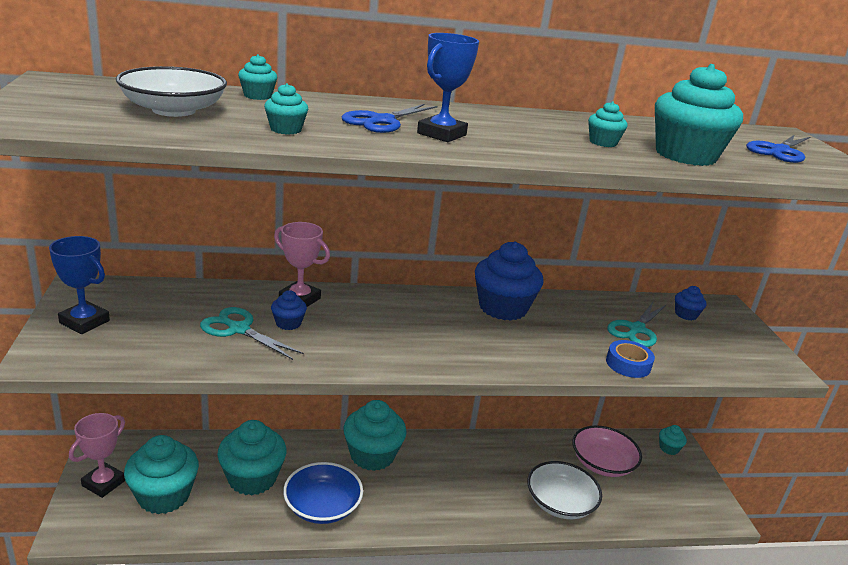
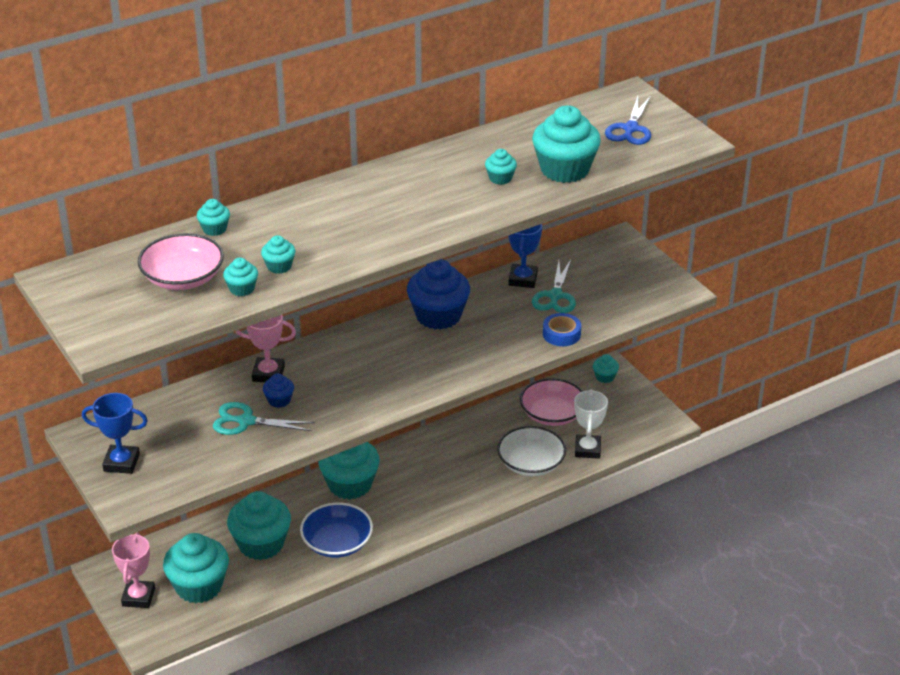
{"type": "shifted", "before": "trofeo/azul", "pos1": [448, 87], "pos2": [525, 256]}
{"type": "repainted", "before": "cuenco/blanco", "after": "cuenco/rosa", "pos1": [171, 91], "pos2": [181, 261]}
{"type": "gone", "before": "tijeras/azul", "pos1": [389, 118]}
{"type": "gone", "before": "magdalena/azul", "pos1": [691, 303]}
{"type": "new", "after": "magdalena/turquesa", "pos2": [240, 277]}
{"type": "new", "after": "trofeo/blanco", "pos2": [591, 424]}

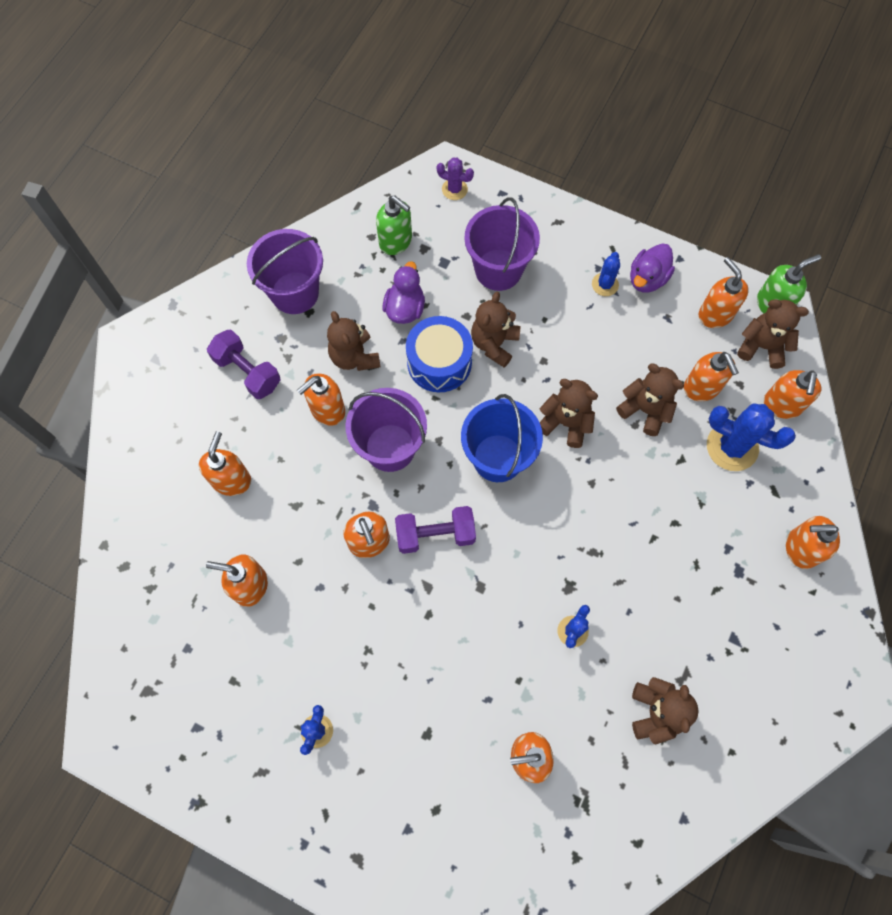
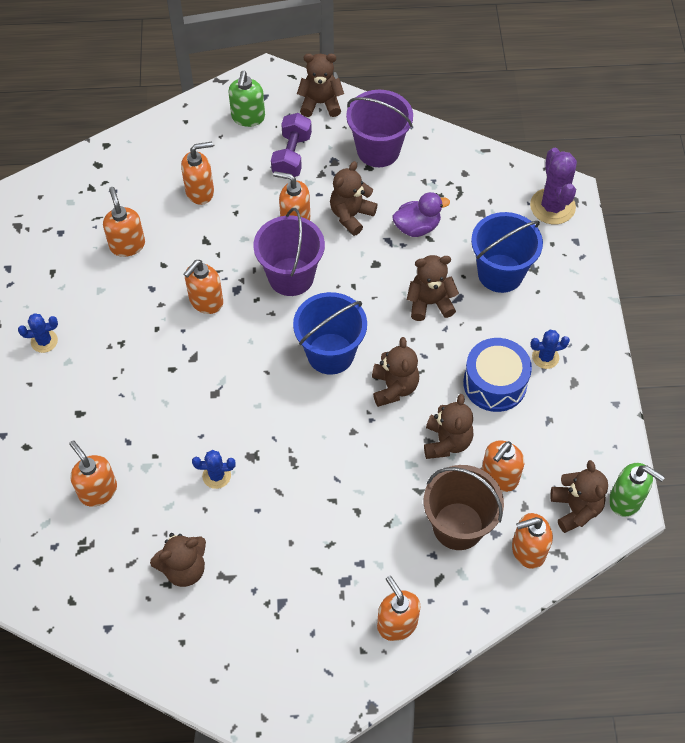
{"type": "scaled", "before": "cactus/morado", "pos1": [455, 178], "pos2": [553, 186], "scale": 1.8}
{"type": "shifted", "before": "dispensador de jabón/verde", "pos1": [394, 225], "pos2": [247, 99]}
{"type": "repainted", "before": "balde/morado", "after": "balde/azul", "pos1": [502, 244], "pos2": [507, 252]}
{"type": "gone", "before": "pato/morado", "pos1": [652, 268]}
{"type": "gone", "before": "dispensador de jabón/naranja", "pos1": [724, 292]}
{"type": "shifted", "before": "tambor/azul", "pos1": [439, 354], "pos2": [497, 375]}
{"type": "swapped", "before": "cactus/azul", "after": "balde/marrón", "pos1": [751, 437], "pos2": [464, 507]}
{"type": "gone", "before": "mancuerna/morado", "pos1": [435, 530]}
{"type": "new", "after": "osito/marrón", "pos2": [320, 85]}

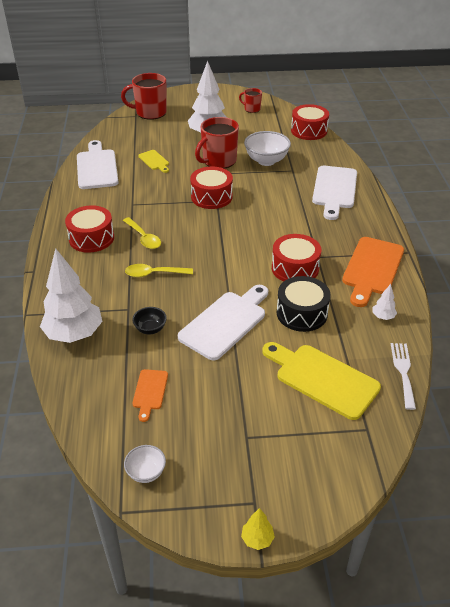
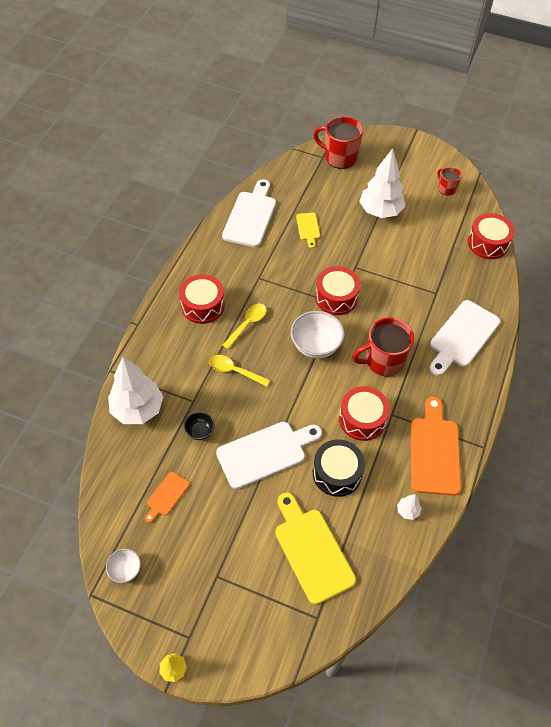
{"type": "shifted", "before": "taza/rojo", "pos1": [217, 143], "pos2": [383, 346]}
{"type": "shifted", "before": "cuenco/blanco", "pos1": [267, 148], "pos2": [317, 335]}
{"type": "rotated", "before": "cuchara/amarillo", "pos1": [142, 233], "pos2": [244, 326], "turn": -135}
{"type": "rotated", "before": "tabla de cortar/naranja", "pos1": [373, 272], "pos2": [436, 446], "turn": 135}
{"type": "gone", "before": "tenedor/blanco", "pos1": [403, 376]}

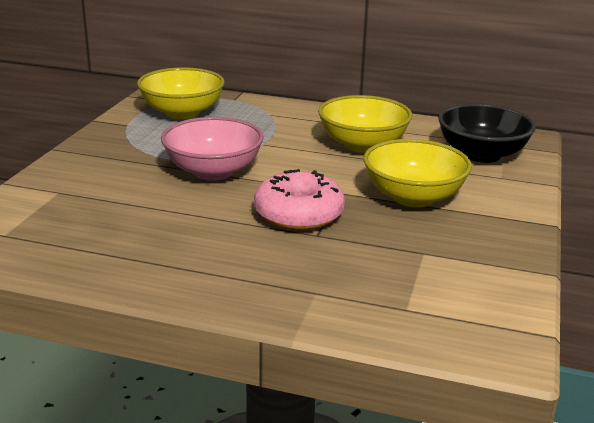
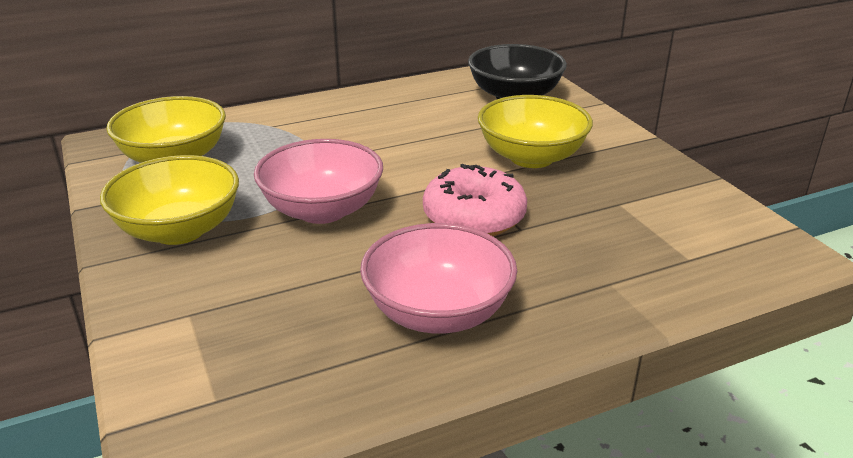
{"type": "shifted", "before": "cuenco/amarillo", "pos1": [365, 124], "pos2": [169, 200]}
{"type": "new", "after": "cuenco/rosa", "pos2": [438, 278]}

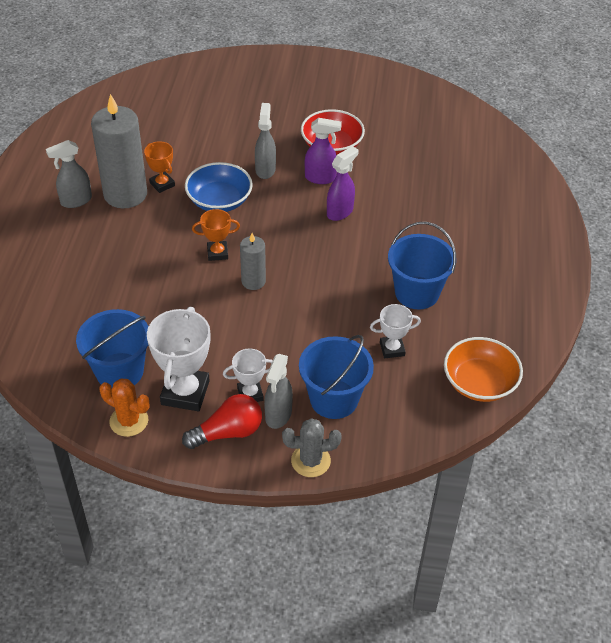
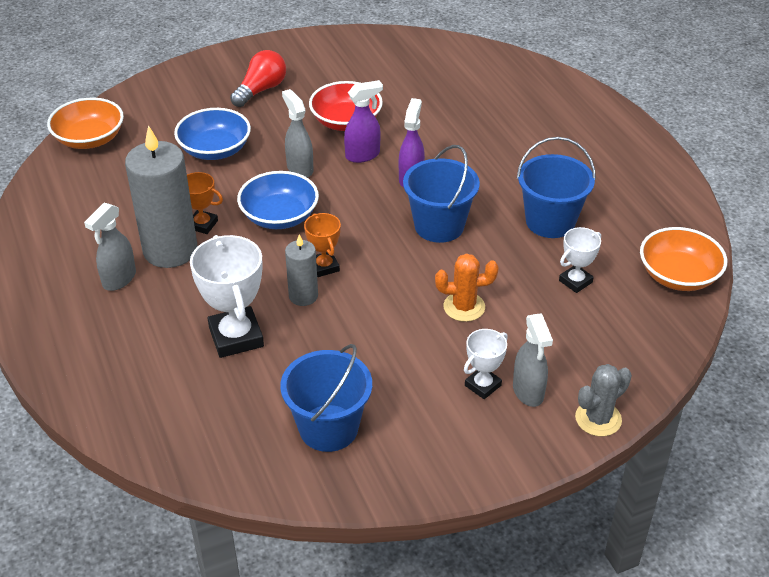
{"type": "rotated", "before": "trofeo/naranja", "pos1": [216, 235], "pos2": [322, 245], "turn": -75}
{"type": "shifted", "before": "vela/gris", "pos1": [253, 261], "pos2": [301, 270]}
{"type": "shifted", "before": "trofeo/blanco", "pos1": [178, 358], "pos2": [227, 296]}
{"type": "shifted", "before": "balde/azul", "pos1": [336, 377], "pos2": [441, 194]}
{"type": "shifted", "before": "cactus/naranja", "pos1": [124, 407], "pos2": [467, 287]}
{"type": "shifted", "before": "bombilla/rojo", "pos1": [222, 421], "pos2": [258, 78]}
{"type": "new", "after": "cuenco/naranja", "pos2": [85, 123]}
{"type": "new", "after": "cuenco/azul", "pos2": [212, 134]}

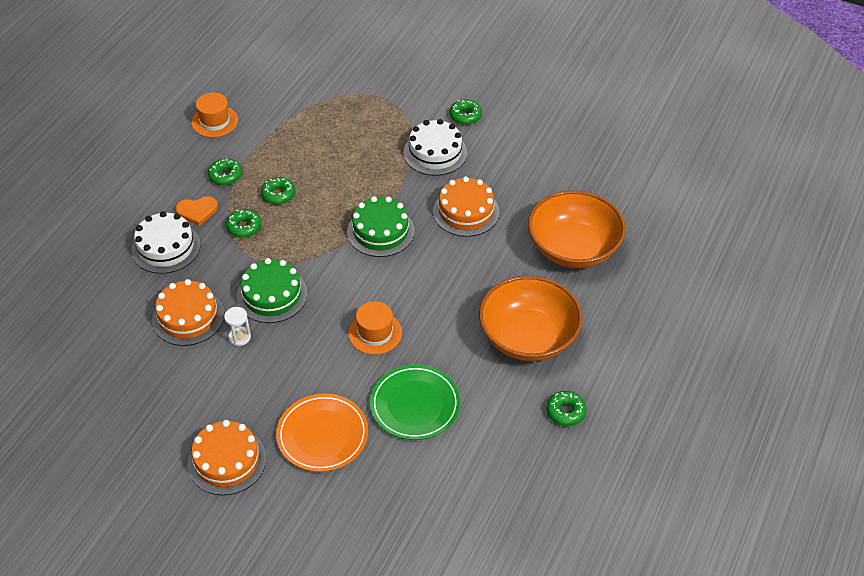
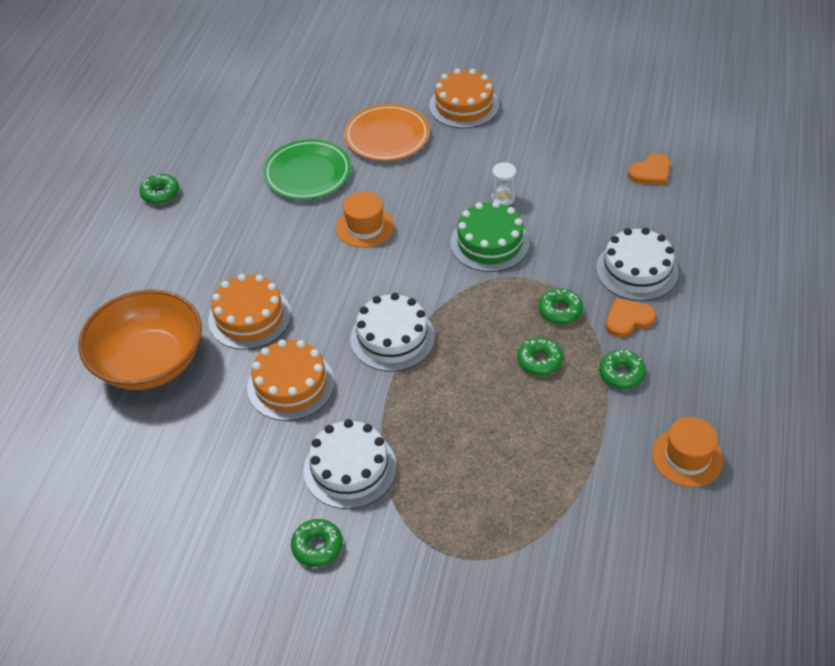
{"type": "repainted", "before": "tarta/verde", "after": "tarta/blanco", "pos1": [381, 226], "pos2": [392, 332]}
{"type": "gone", "before": "cuenco/naranja", "pos1": [531, 318]}
{"type": "shifted", "before": "tarta/naranja", "pos1": [188, 312], "pos2": [249, 312]}
{"type": "new", "after": "corazón/naranja", "pos2": [649, 169]}

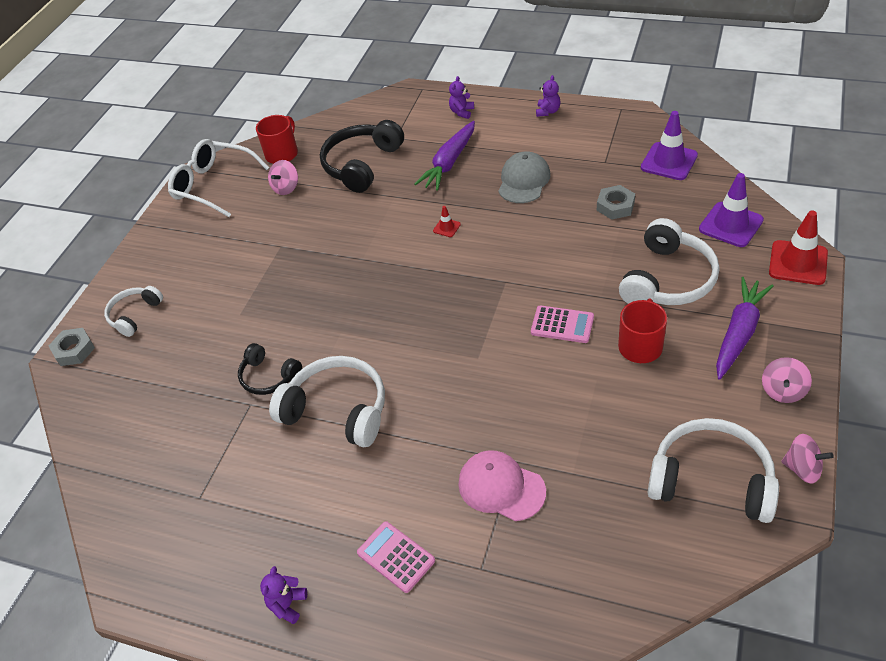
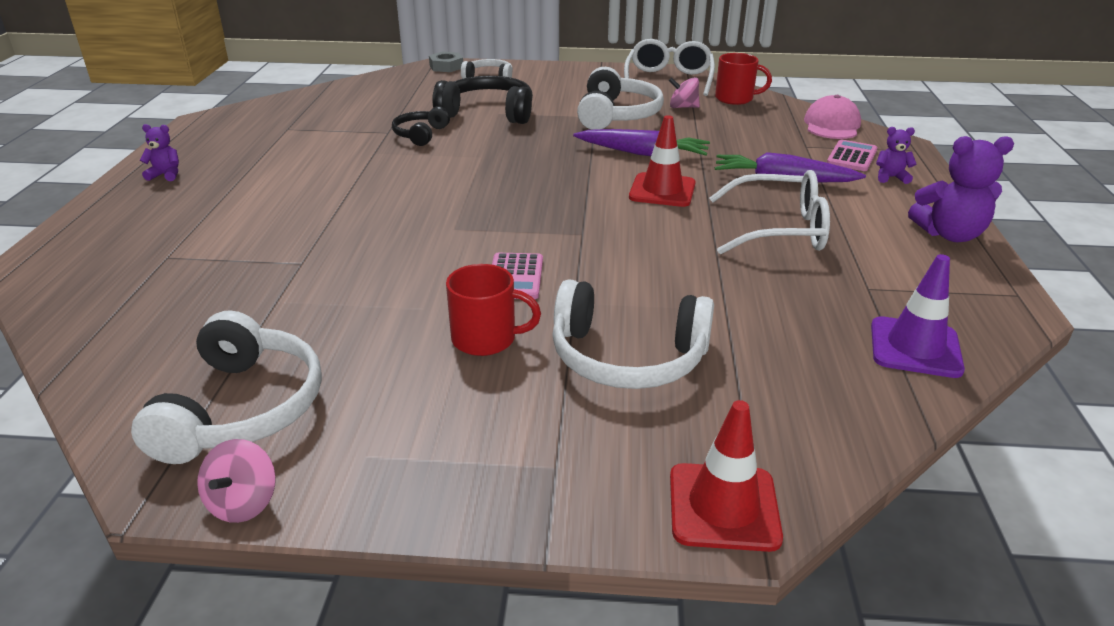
{"type": "scaled", "before": "osito/morado", "pos1": [548, 96], "pos2": [961, 189], "scale": 1.86}
{"type": "shifted", "before": "auriculares/negro", "pos1": [362, 156], "pos2": [482, 100]}
{"type": "swapped", "before": "gorra/gris", "after": "gafas/blanco", "pos1": [524, 177], "pos2": [770, 212]}
{"type": "gone", "before": "cono de tráfico/morado", "pos1": [731, 210]}
{"type": "gone", "before": "tuerca/gris", "pos1": [616, 202]}
{"type": "scaled", "before": "cono de tráfico/rojo", "pos1": [447, 221], "pos2": [662, 161], "scale": 2.16}
{"type": "shifted", "before": "zanahoria/morado", "pos1": [745, 328], "pos2": [641, 142]}
{"type": "shifted", "before": "auriculares/blanco", "pos1": [327, 401], "pos2": [620, 98]}
{"type": "gone", "before": "peonza/rosa", "pos1": [787, 380]}
{"type": "shifted", "before": "gorra/rosa", "pos1": [502, 485], "pos2": [832, 117]}
{"type": "shifted", "before": "calculadora/rosa", "pos1": [396, 557], "pos2": [852, 155]}

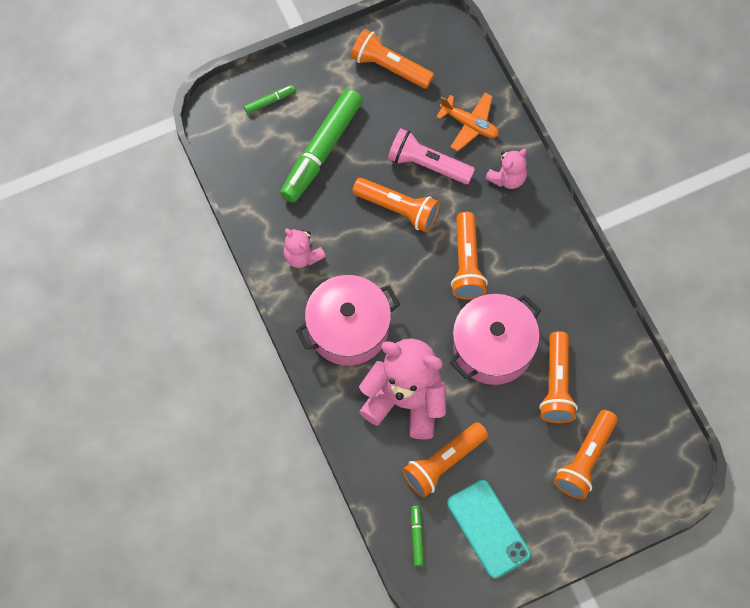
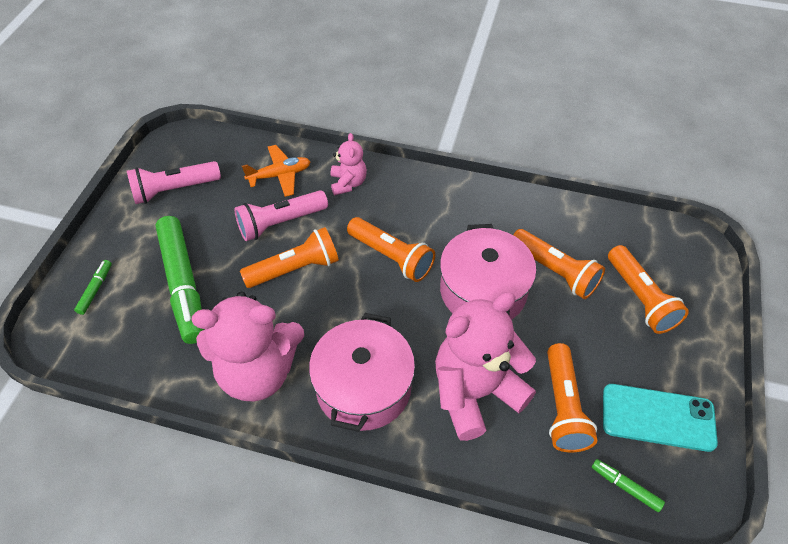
{"type": "repainted", "before": "lámpara de mano/naranja", "after": "lámpara de mano/rosa", "pos1": [392, 59], "pos2": [174, 182]}
{"type": "scaled", "before": "osito/rosa", "pos1": [304, 248], "pos2": [248, 346], "scale": 2.0}

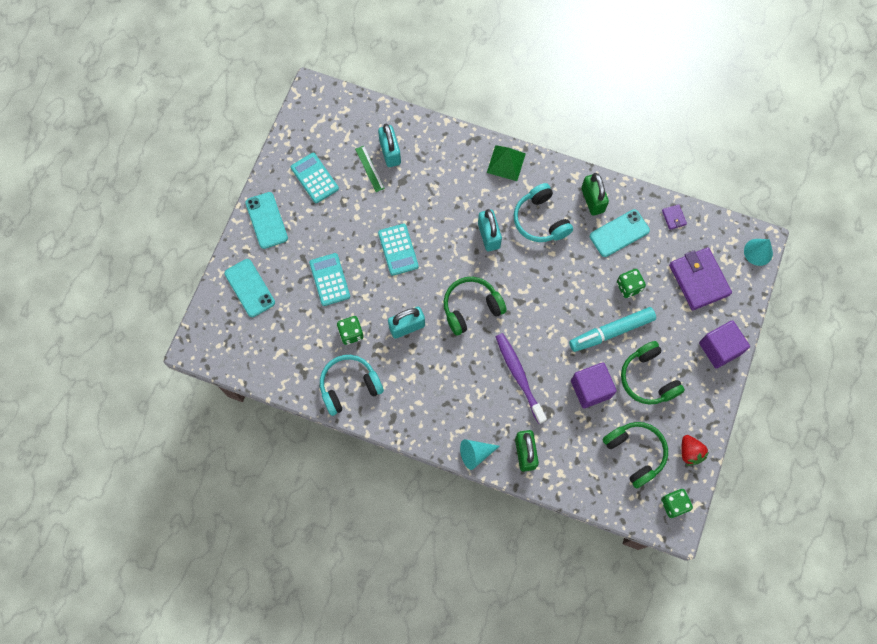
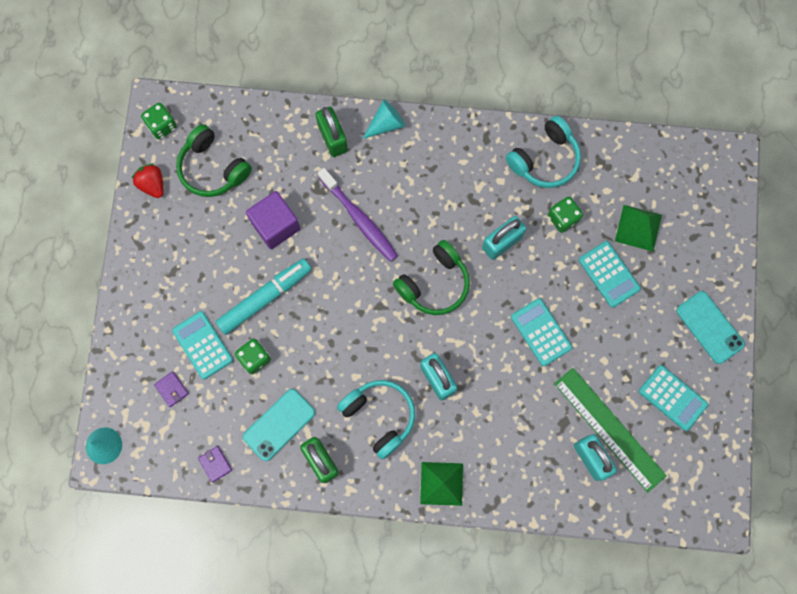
{"type": "scaled", "before": "regla/verde", "pos1": [370, 169], "pos2": [610, 430], "scale": 2.09}
{"type": "scaled", "before": "cartera/morado", "pos1": [700, 278], "pos2": [171, 389], "scale": 0.43}
{"type": "gone", "before": "móvil/turquesa", "pos1": [250, 288]}
{"type": "gone", "before": "cubo/morado", "pos1": [724, 344]}
{"type": "gone", "before": "auriculares/verde", "pos1": [653, 372]}
{"type": "new", "after": "pirámide/verde", "pos2": [638, 228]}
{"type": "new", "after": "calculadora/turquesa", "pos2": [202, 345]}

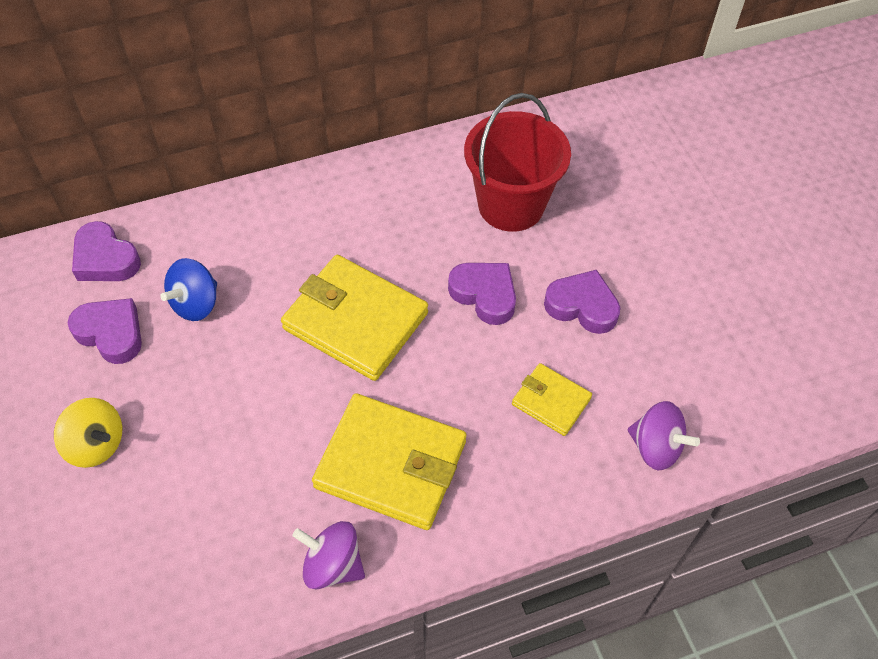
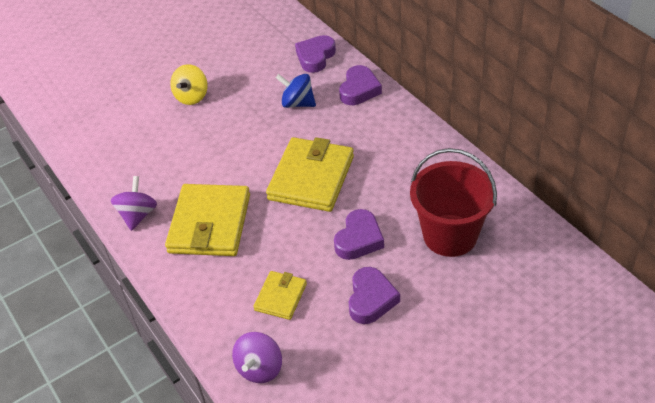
{"type": "shifted", "before": "corazón/morado", "pos1": [105, 331], "pos2": [360, 85]}

